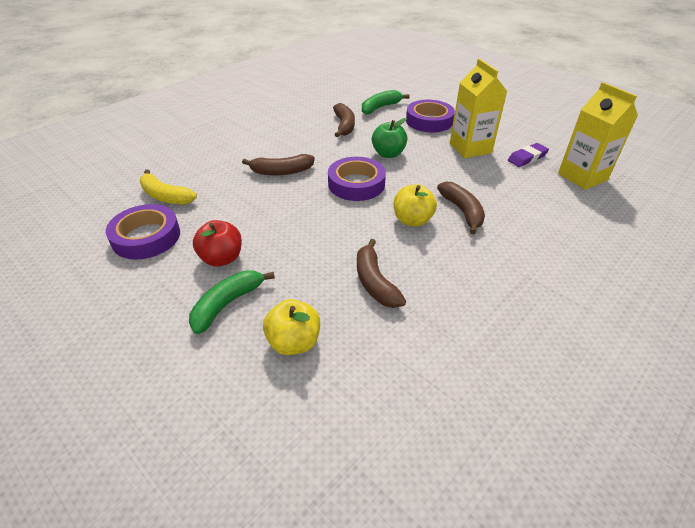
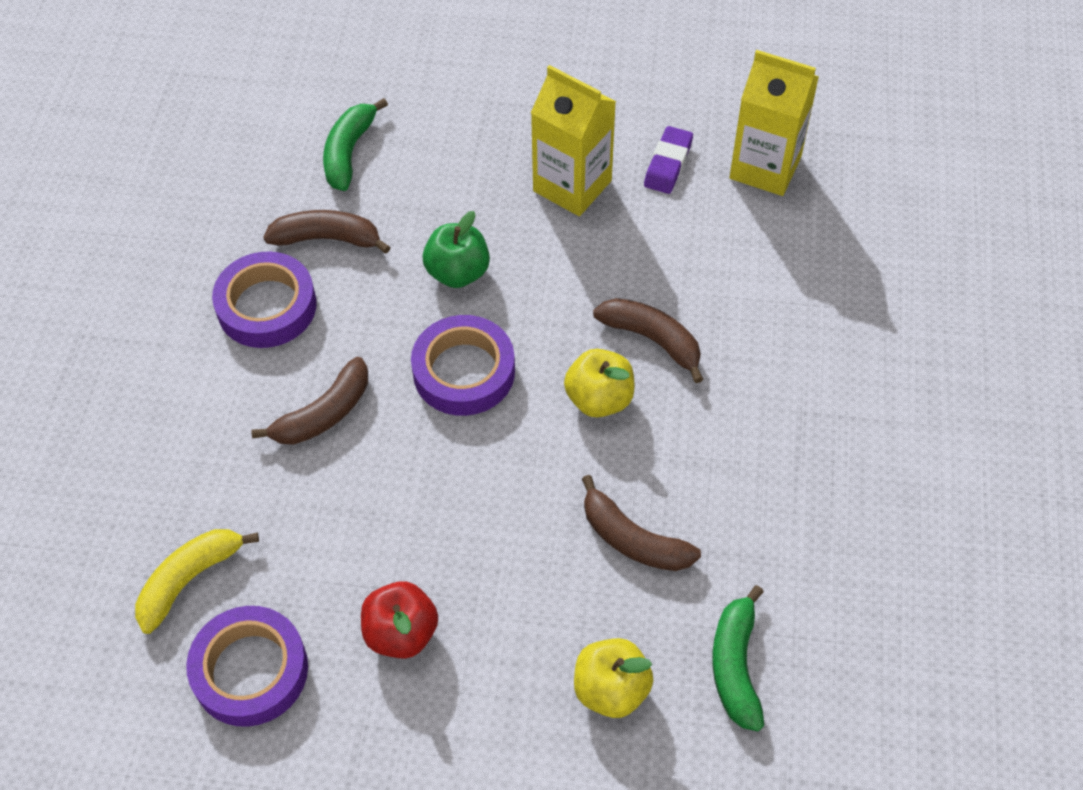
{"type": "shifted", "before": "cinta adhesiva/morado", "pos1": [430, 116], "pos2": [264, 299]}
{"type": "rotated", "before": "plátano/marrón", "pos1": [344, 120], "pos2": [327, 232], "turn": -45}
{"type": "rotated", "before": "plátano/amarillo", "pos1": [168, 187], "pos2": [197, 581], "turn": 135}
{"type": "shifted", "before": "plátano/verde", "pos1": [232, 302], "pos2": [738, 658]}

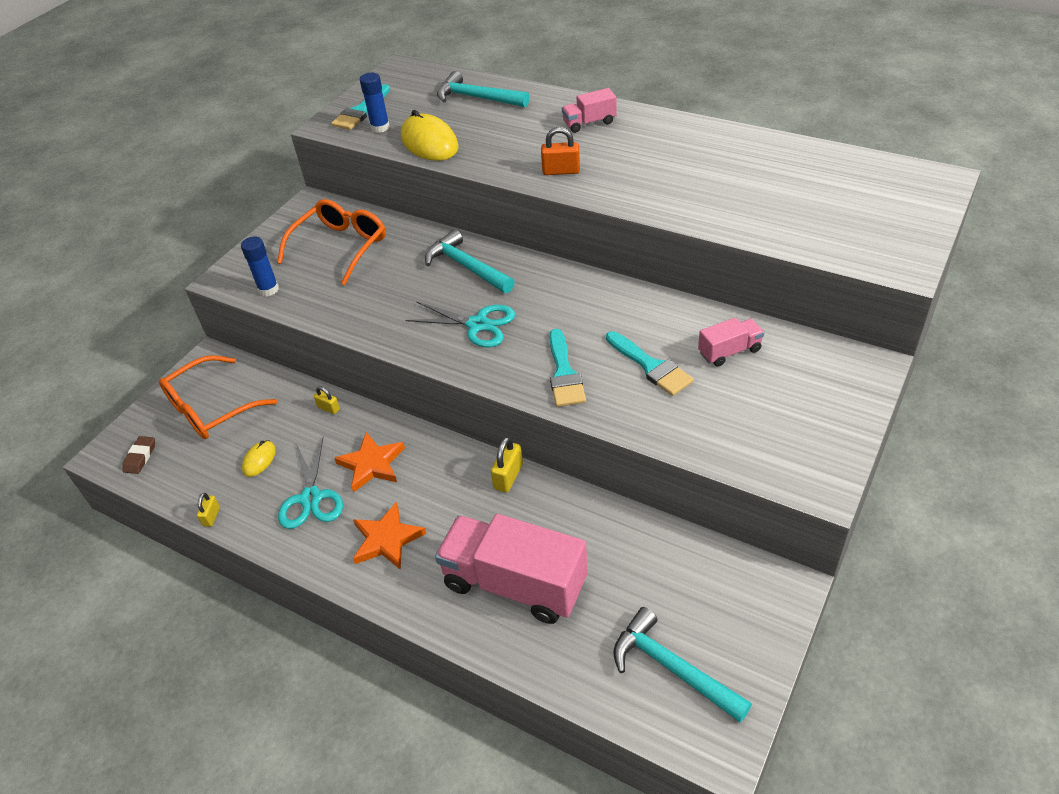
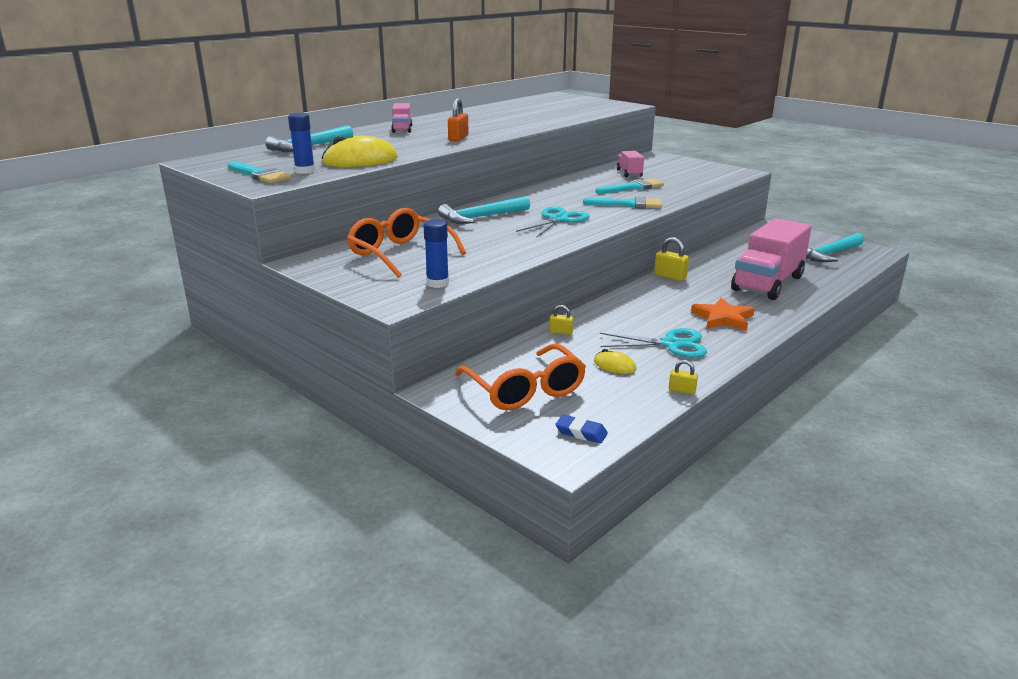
{"type": "rotated", "before": "candado/amarillo", "pos1": [327, 400], "pos2": [562, 320], "turn": 60}
{"type": "gone", "before": "estrella/naranja", "pos1": [369, 462]}
{"type": "repainted", "before": "goma de borrar/marrón", "after": "goma de borrar/azul", "pos1": [138, 455], "pos2": [581, 429]}

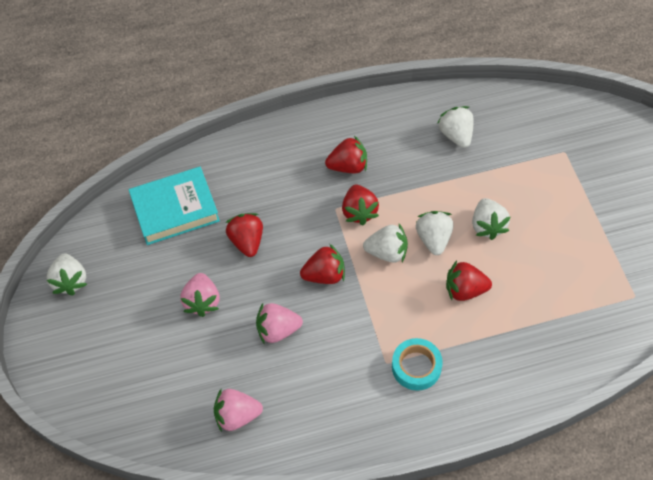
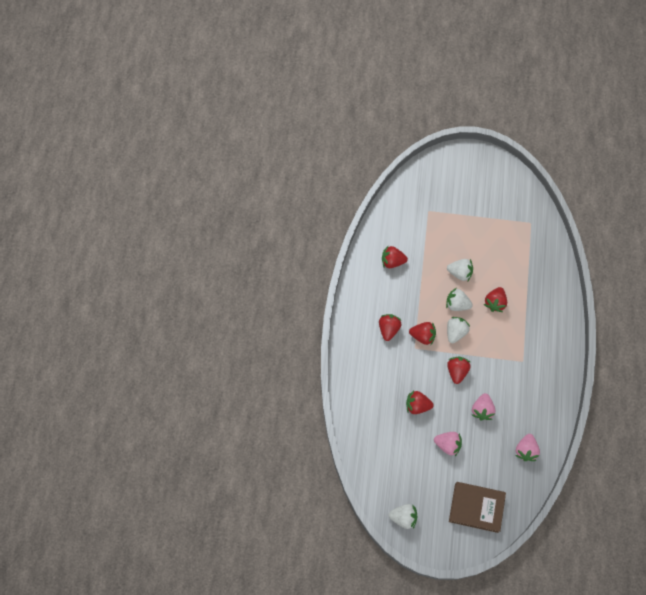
{"type": "repainted", "before": "fresa/blanco", "after": "fresa/rojo", "pos1": [456, 127], "pos2": [395, 257]}
{"type": "gone", "before": "libro/turquesa", "pos1": [174, 206]}
{"type": "gone", "before": "cinta adhesiva/turquesa", "pos1": [417, 364]}
{"type": "new", "after": "libro/marrón", "pos2": [477, 507]}

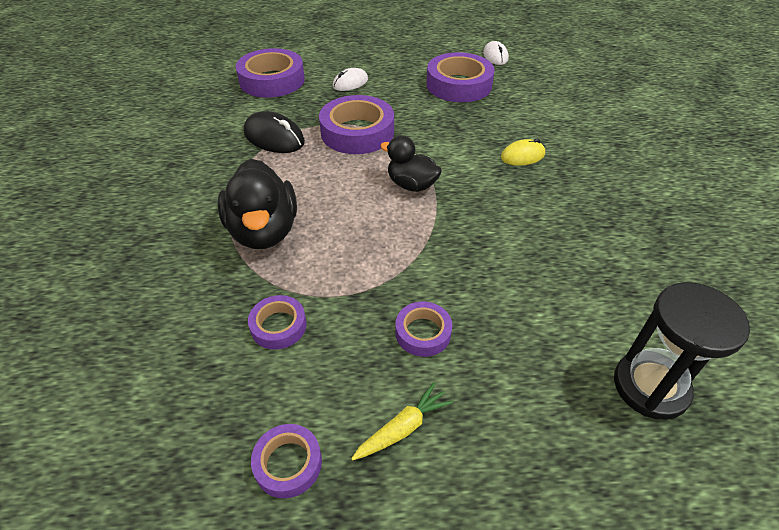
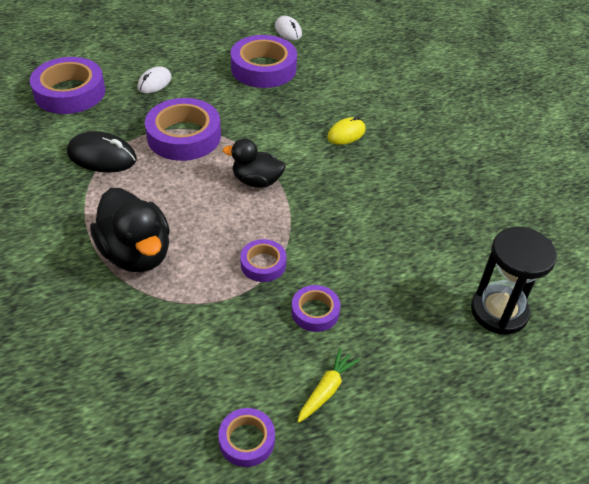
{"type": "shifted", "before": "cinta adhesiva/morado", "pos1": [277, 322], "pos2": [263, 260]}

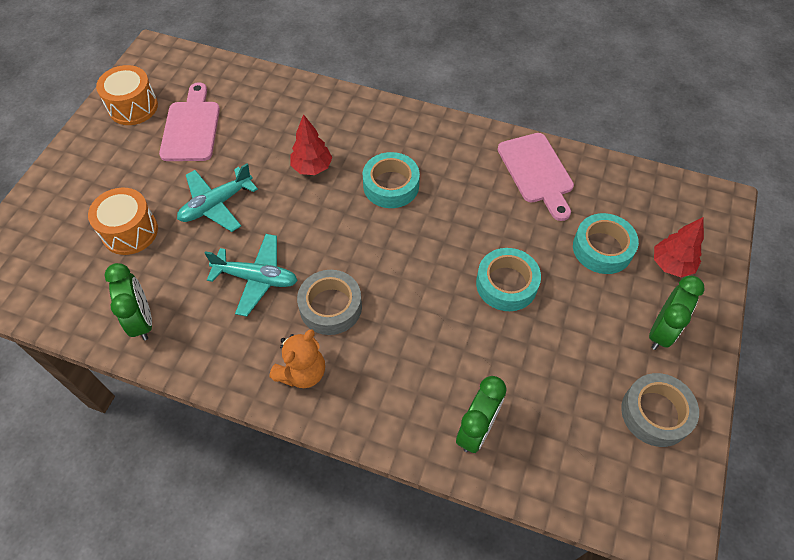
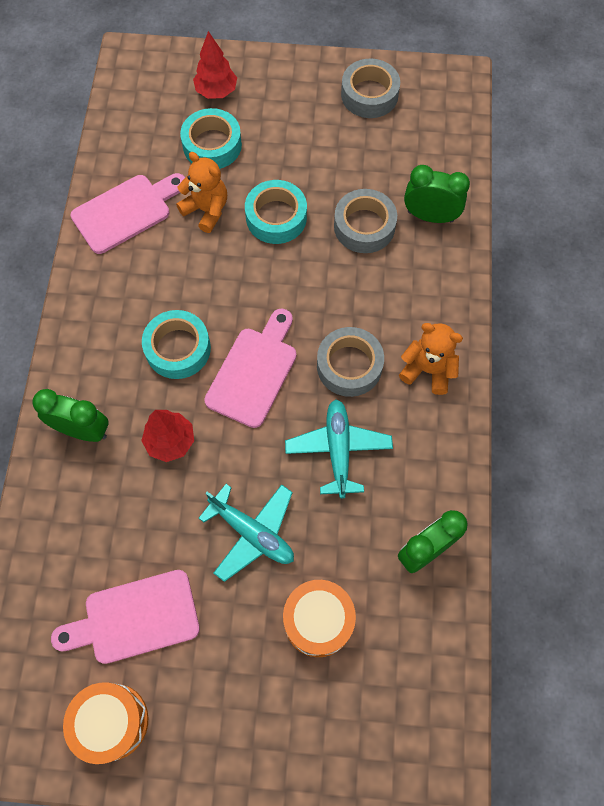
{"type": "shifted", "before": "despertador/verde", "pos1": [677, 313], "pos2": [70, 415]}
{"type": "new", "after": "osito/naranja", "pos2": [201, 192]}
{"type": "new", "after": "cinta adhesiva/gris", "pos2": [365, 221]}
{"type": "new", "after": "tabla de cortar/rosa", "pos2": [250, 368]}

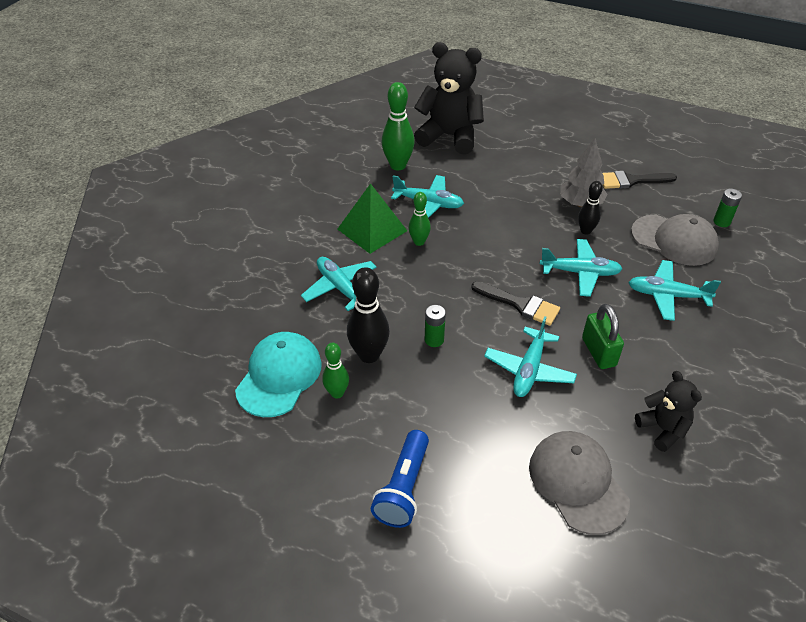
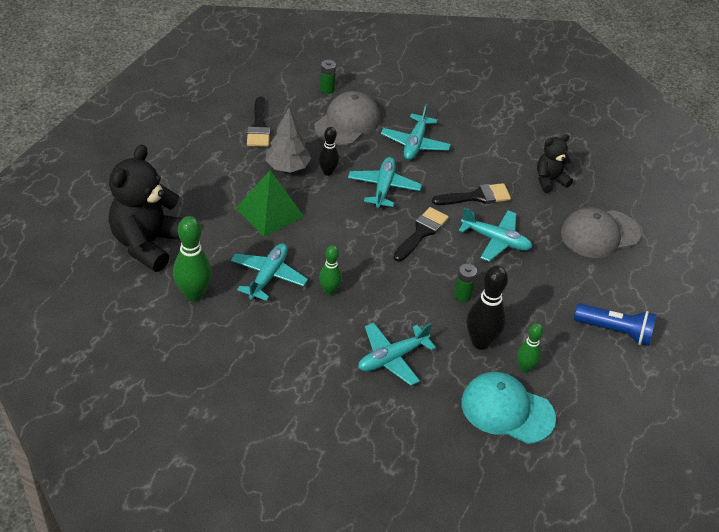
{"type": "shifted", "before": "pirámide/verde", "pos1": [372, 218], "pos2": [270, 203]}
{"type": "swapped", "before": "candado/verde", "after": "pincel/negro", "pos1": [603, 336], "pos2": [471, 194]}

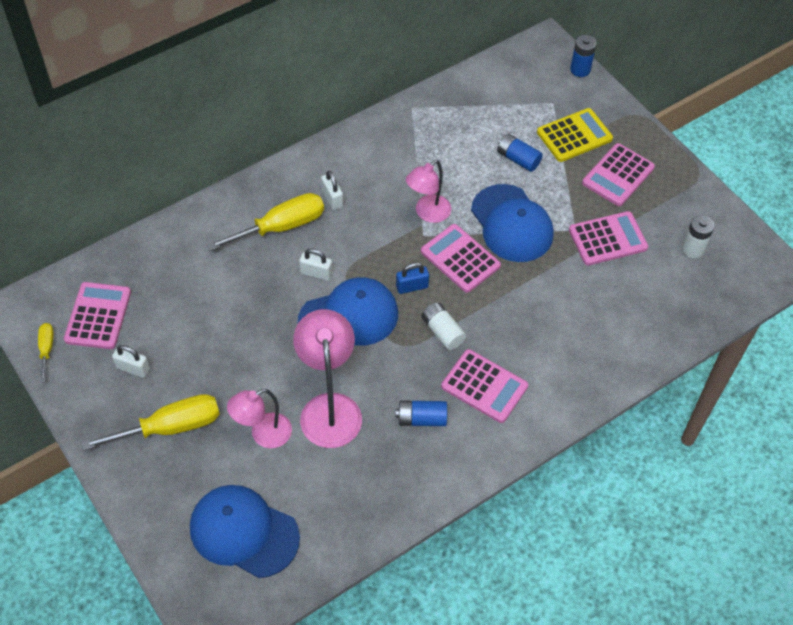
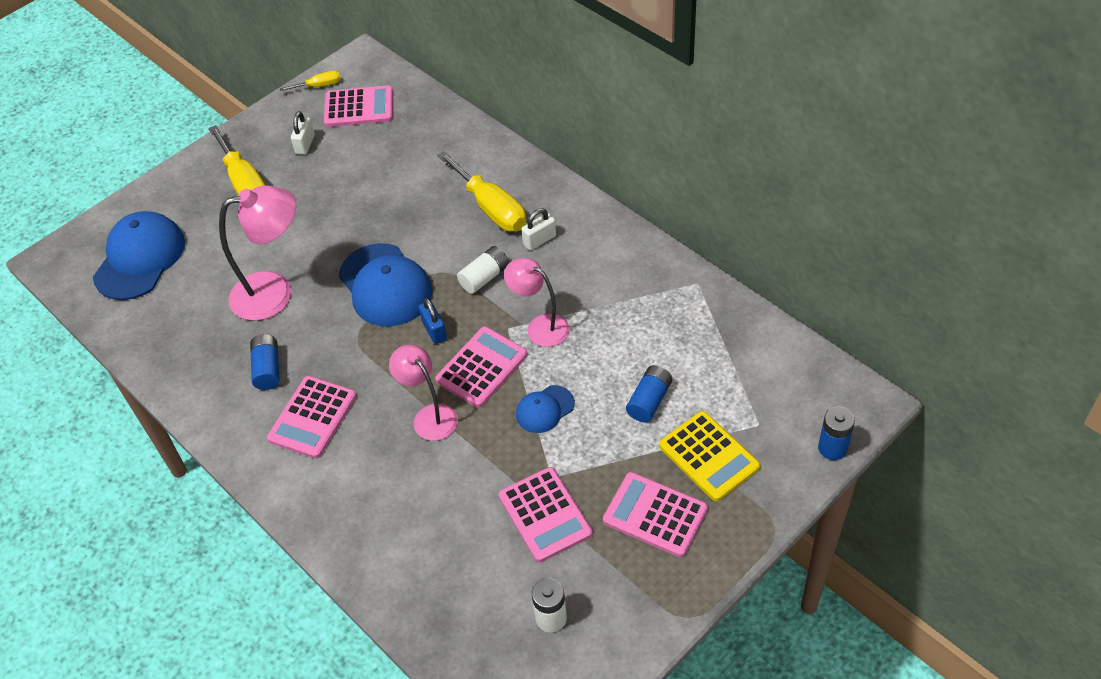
{"type": "scaled", "before": "gorra/azul", "pos1": [512, 223], "pos2": [545, 409], "scale": 0.52}
{"type": "gone", "before": "candado/blanco", "pos1": [315, 264]}
{"type": "shifted", "before": "pila/blanco", "pos1": [443, 326], "pos2": [483, 270]}
{"type": "shifted", "before": "lámpara/rosa", "pos1": [259, 418], "pos2": [423, 393]}

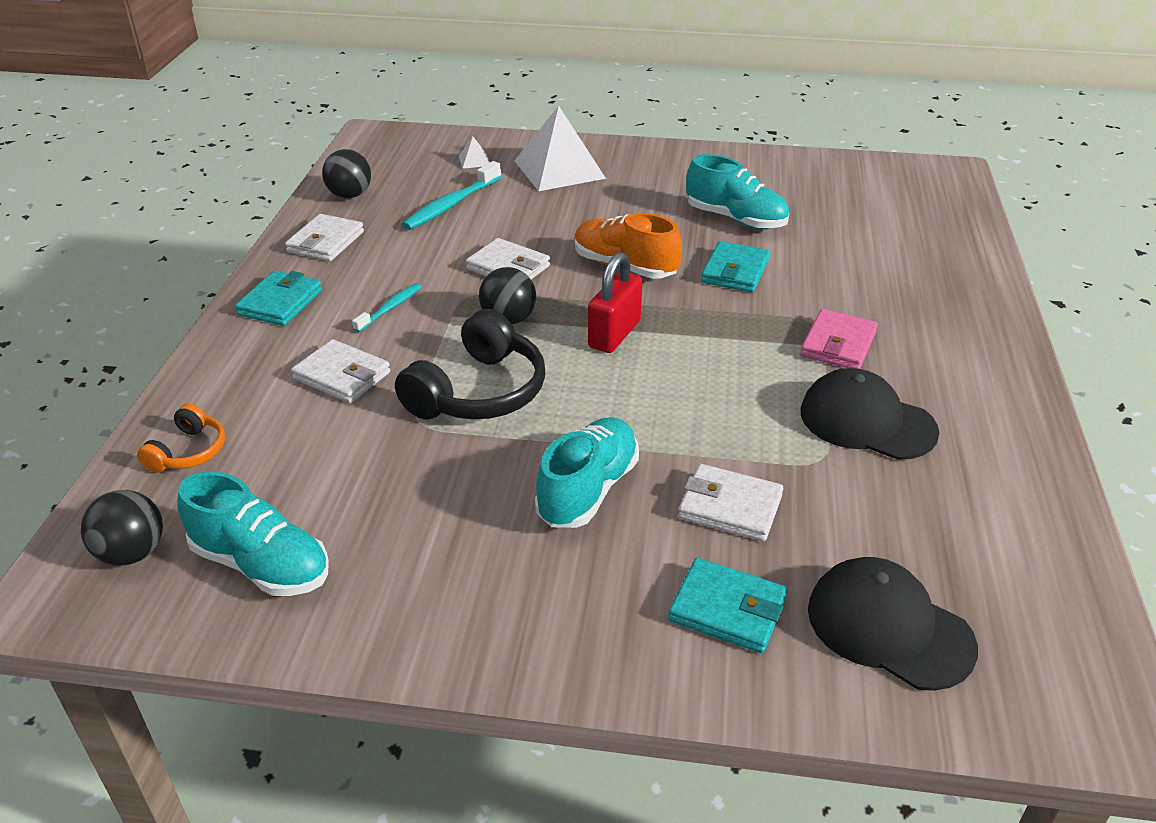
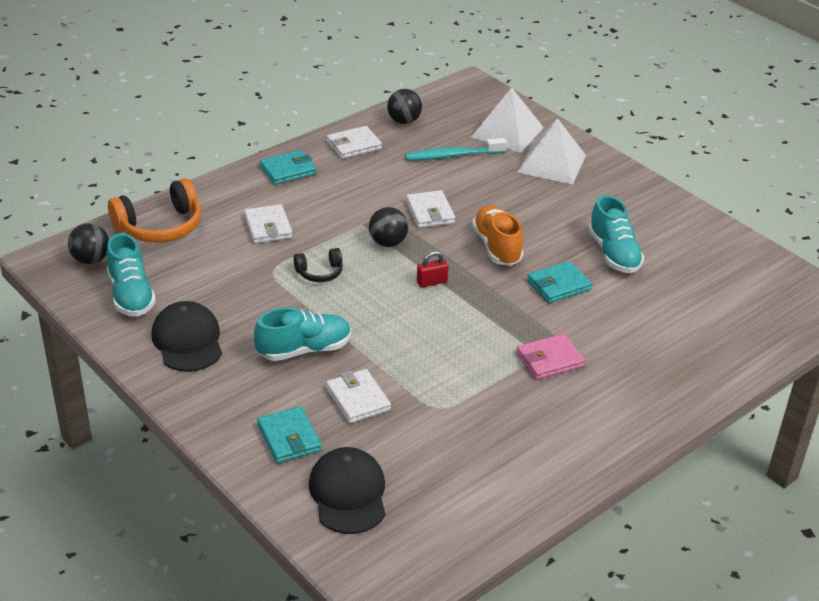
{"type": "scaled", "before": "pirámide/blanco", "pos1": [474, 153], "pos2": [507, 120], "scale": 2.48}
{"type": "scaled", "before": "candado/rojo", "pos1": [615, 302], "pos2": [432, 269], "scale": 0.6}
{"type": "gone", "before": "cepillo de dientes/turquesa", "pos1": [386, 308]}
{"type": "scaled", "before": "auriculares/negro", "pos1": [470, 364], "pos2": [318, 265], "scale": 0.53}
{"type": "shifted", "before": "gorra/negro", "pos1": [870, 414], "pos2": [187, 336]}
{"type": "scaled", "before": "auriculares/naranja", "pos1": [181, 438], "pos2": [154, 210], "scale": 1.88}

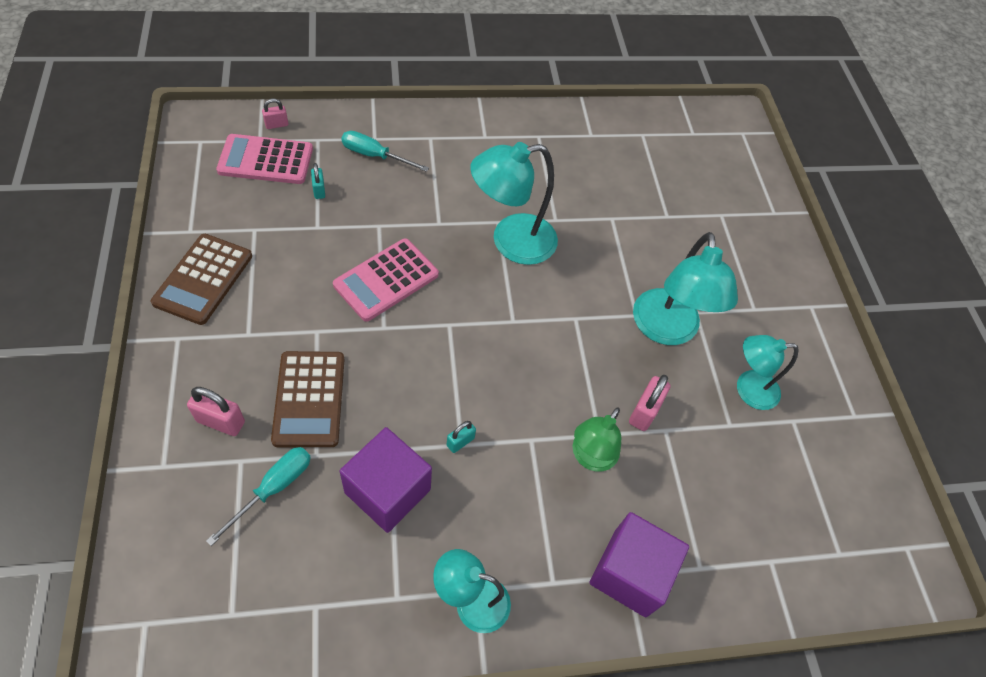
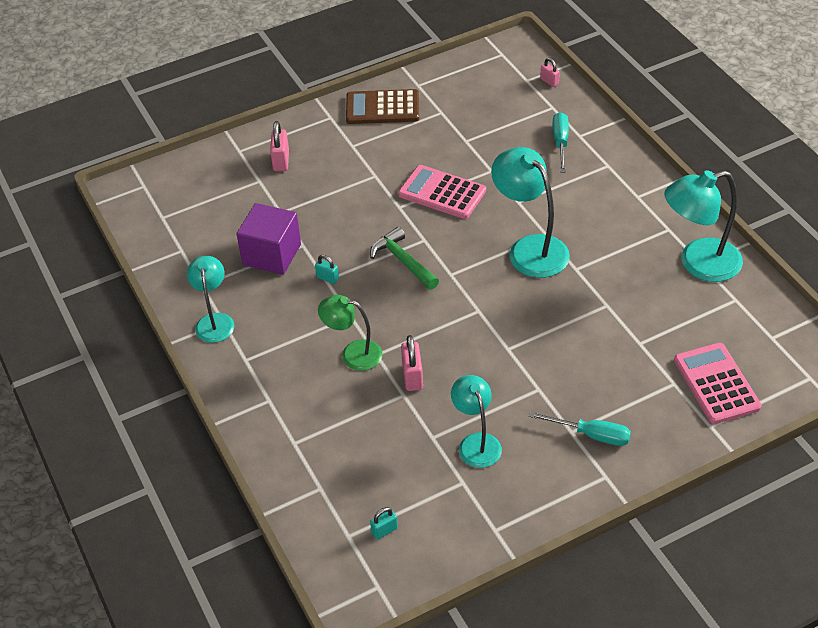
{"type": "shifted", "before": "calculadora/rosa", "pos1": [264, 159], "pos2": [717, 383]}
{"type": "shifted", "before": "candado/turquesa", "pos1": [318, 181], "pos2": [384, 523]}
{"type": "shifted", "before": "lámpara/turquesa", "pos1": [685, 288], "pos2": [703, 226]}
{"type": "gone", "before": "calculadora/marrón", "pos1": [307, 399]}
{"type": "rotated", "before": "candado/rosa", "pos1": [650, 403], "pos2": [412, 363], "turn": 75}
{"type": "shifted", "before": "destornillador/turquesa", "pos1": [258, 496], "pos2": [580, 429]}
{"type": "gone", "before": "cubo/morado", "pos1": [639, 564]}
{"type": "new", "after": "martillo/verde", "pos2": [404, 258]}

